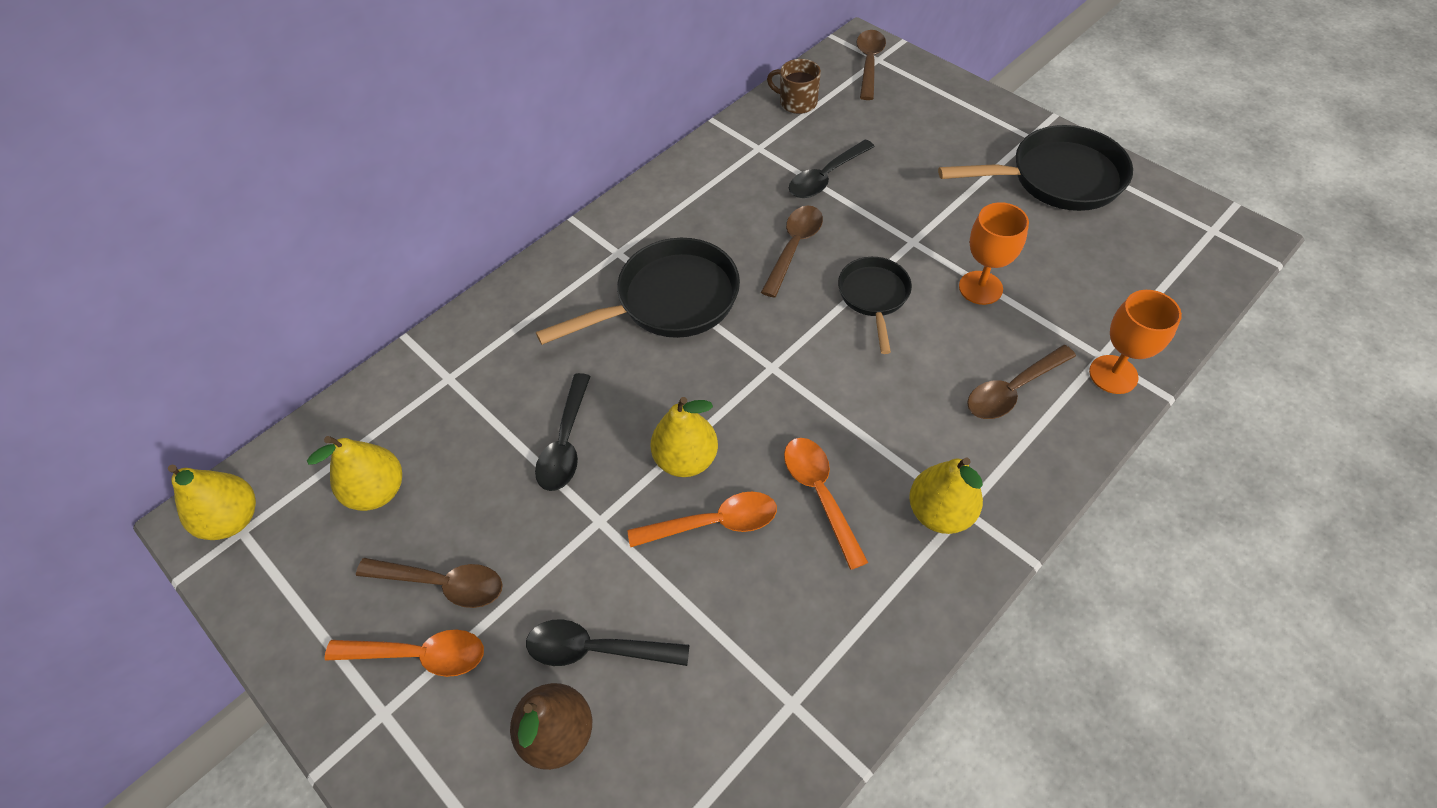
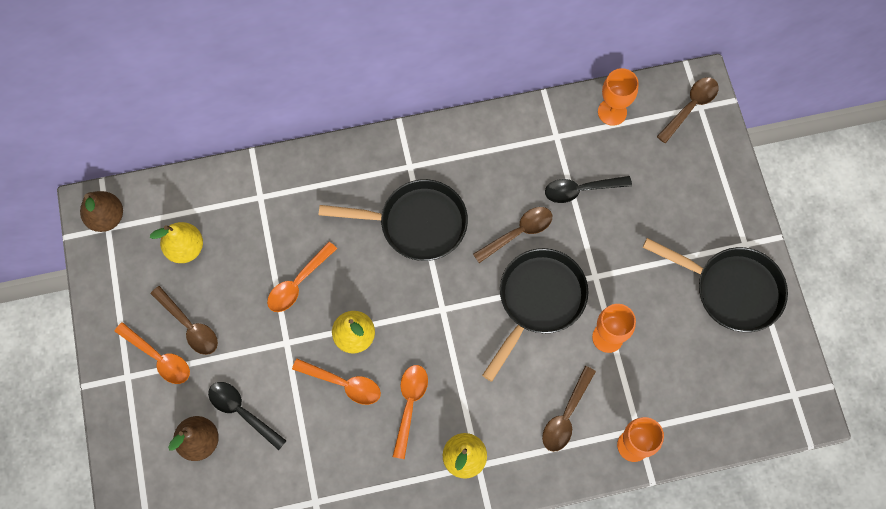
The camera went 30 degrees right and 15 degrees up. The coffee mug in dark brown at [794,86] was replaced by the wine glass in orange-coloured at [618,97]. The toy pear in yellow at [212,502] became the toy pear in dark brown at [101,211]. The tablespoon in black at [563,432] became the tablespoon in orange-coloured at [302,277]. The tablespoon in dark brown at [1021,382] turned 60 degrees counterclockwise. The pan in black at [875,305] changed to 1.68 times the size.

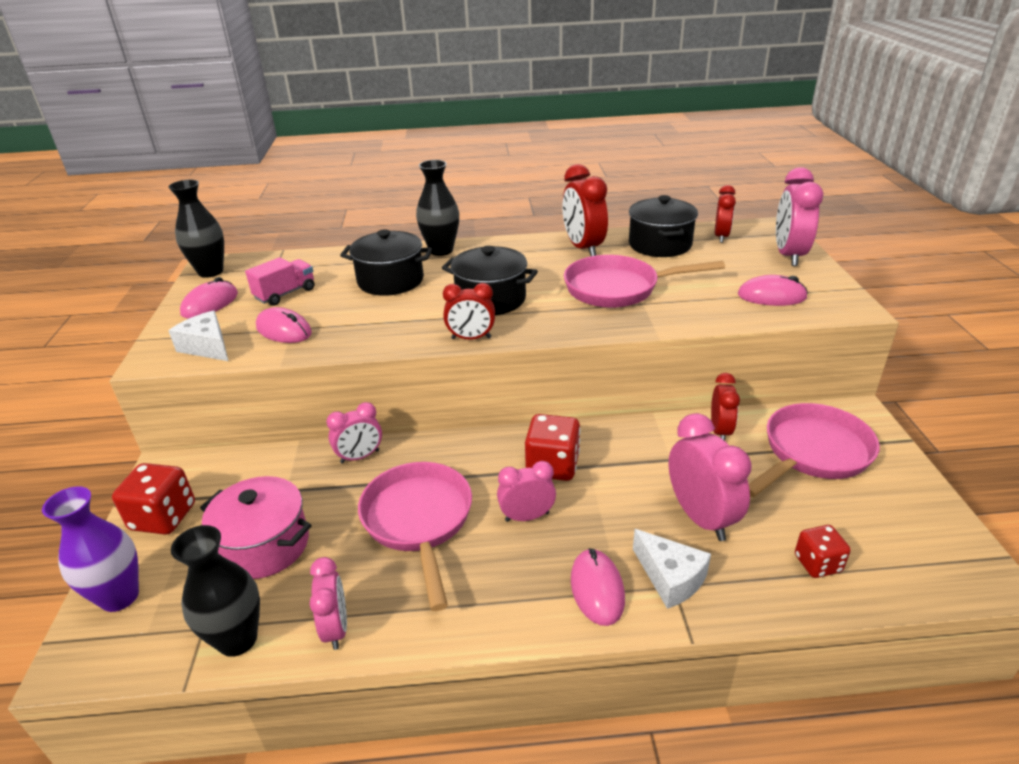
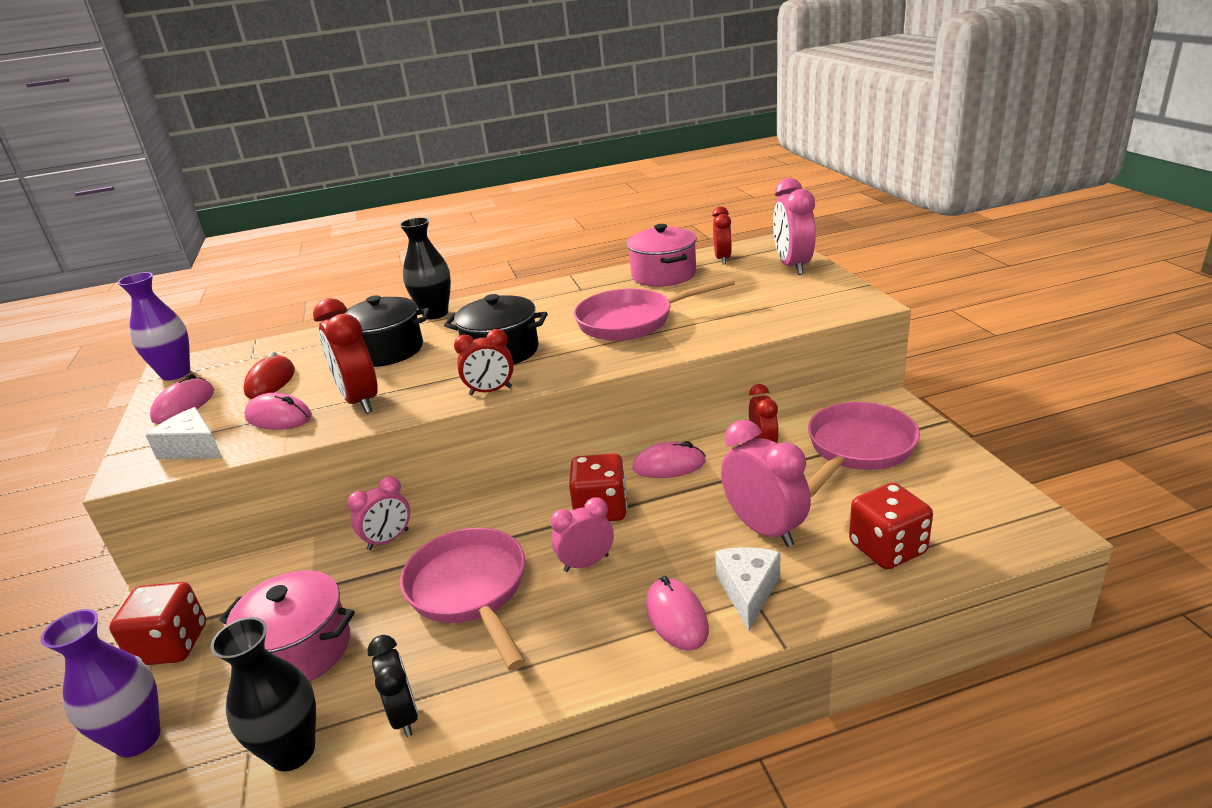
The camera went 10 degrees left and 5 degrees down. The alarm clock in red moved from [585,210] to [345,355]. The computer mouse in rose-pink moved from [773,290] to [669,459]. The toy truck in rose-pink at [280,281] was replaced by the computer mouse in red at [269,375]. The tall vase in black at [196,229] became the tall vase in purple at [153,326]. The alarm clock in rose-pink at [328,603] became the alarm clock in black at [392,686]. The stockpot in black at [663,226] became the stockpot in rose-pink at [662,255]. The cheese in snow-white at [672,569] turned 120 degrees counterclockwise. The die in red at [823,551] changed to 1.57 times the size.

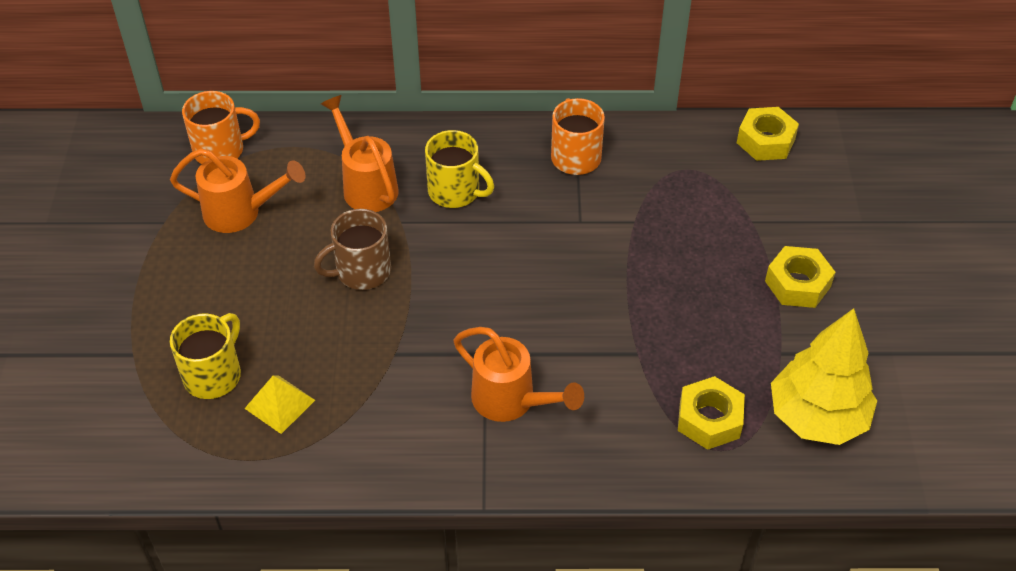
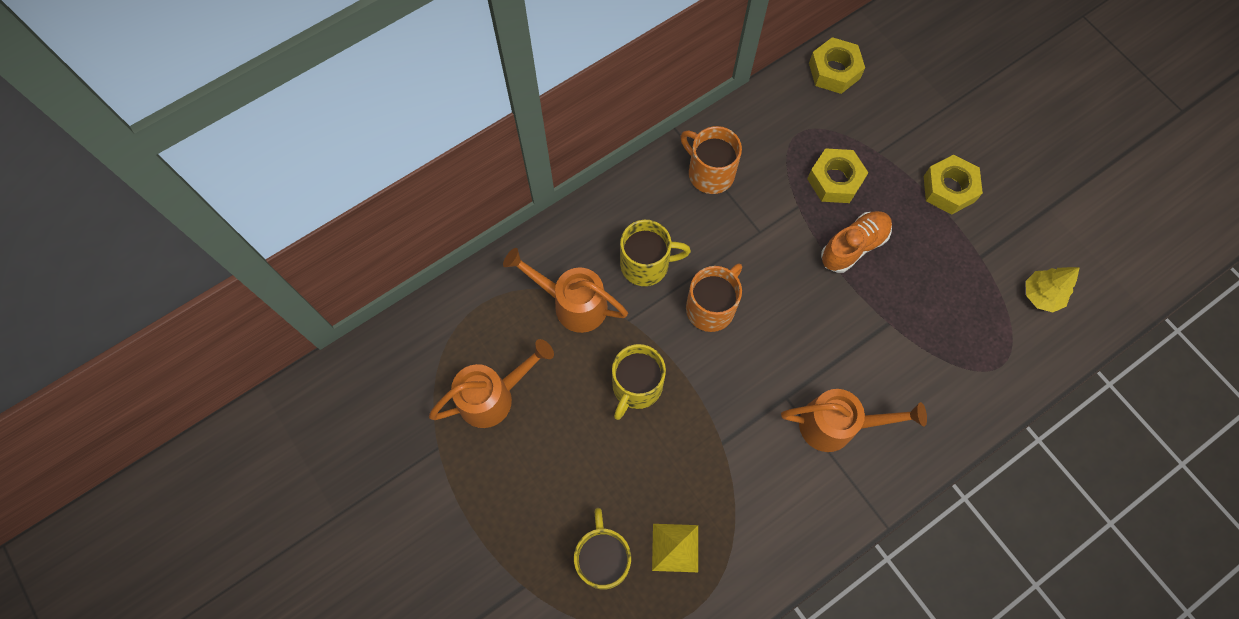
The camera went 35 degrees left and 20 degrees up. The shoe in orange-coloured at [856,242] appeared. The coffee mug in orange-coloured moved from [221,127] to [714,298]. The hex nut in yellow moved from [711,413] to [837,175]. The coffee mug in dark brown at [352,249] became the coffee mug in yellow at [639,382]. The toy tree in yellow at [824,376] changed to 0.52 times the size.

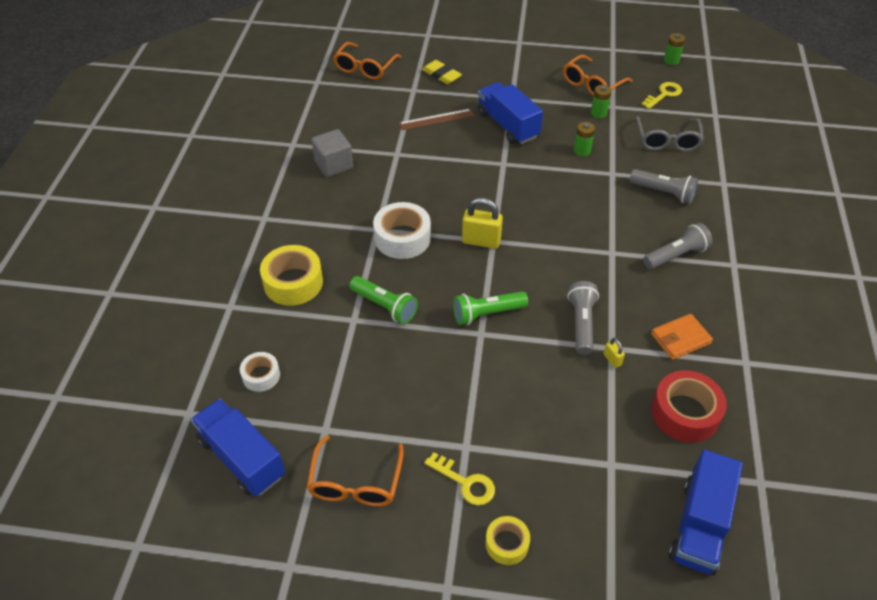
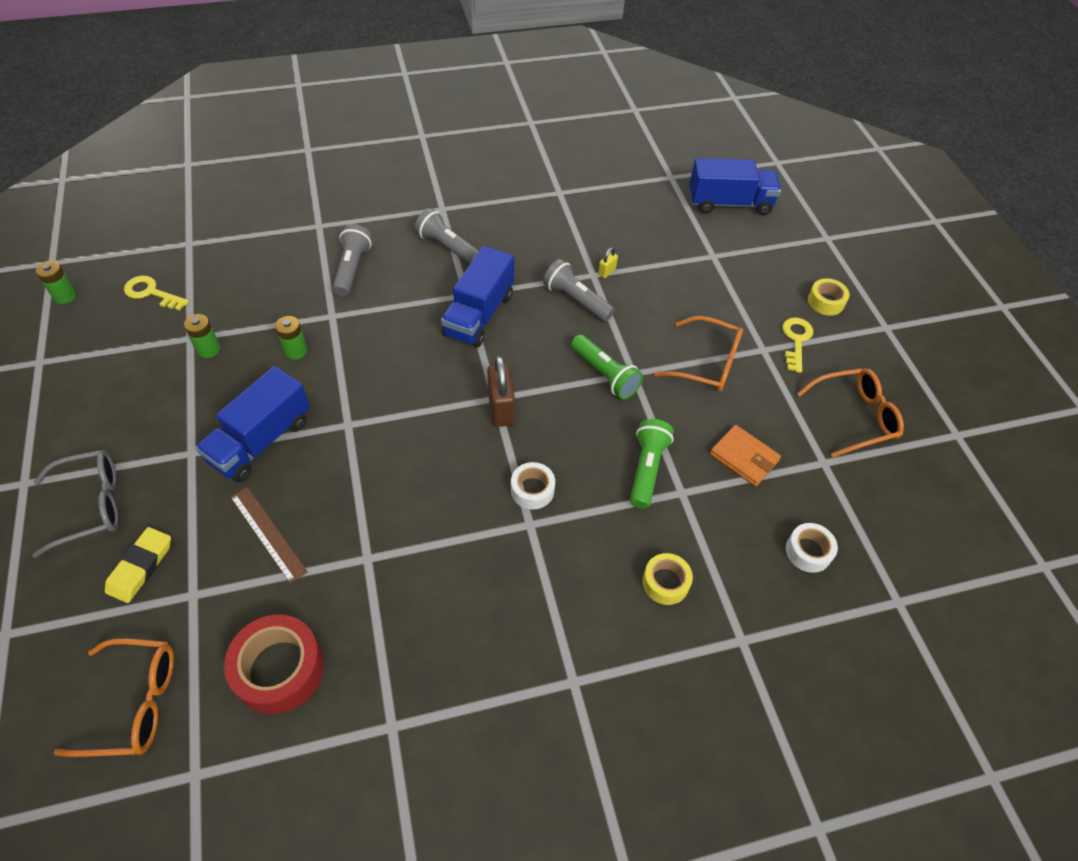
The camera went 115 degrees left and 5 degrees up. The cube in ash-grey at [332,153] disappeared. The toy truck in royal blue moved from [238,447] to [477,296]. The glasses in orange-coloured moved from [598,75] to [698,354]. The glasses in ash-grey moved from [670,134] to [75,504]. The wallet in orange-coloured moved from [682,337] to [745,455]. The roll of tape in red moved from [689,406] to [274,664]. The small lock in yellow at [482,223] became the small lock in dark brown at [501,391]. The pocket torch in ash-grey at [583,318] turned 60 degrees clockwise. The roll of tape in yellow at [291,275] changed to 0.58 times the size. The roll of tape in snow-white at [402,230] changed to 0.58 times the size.

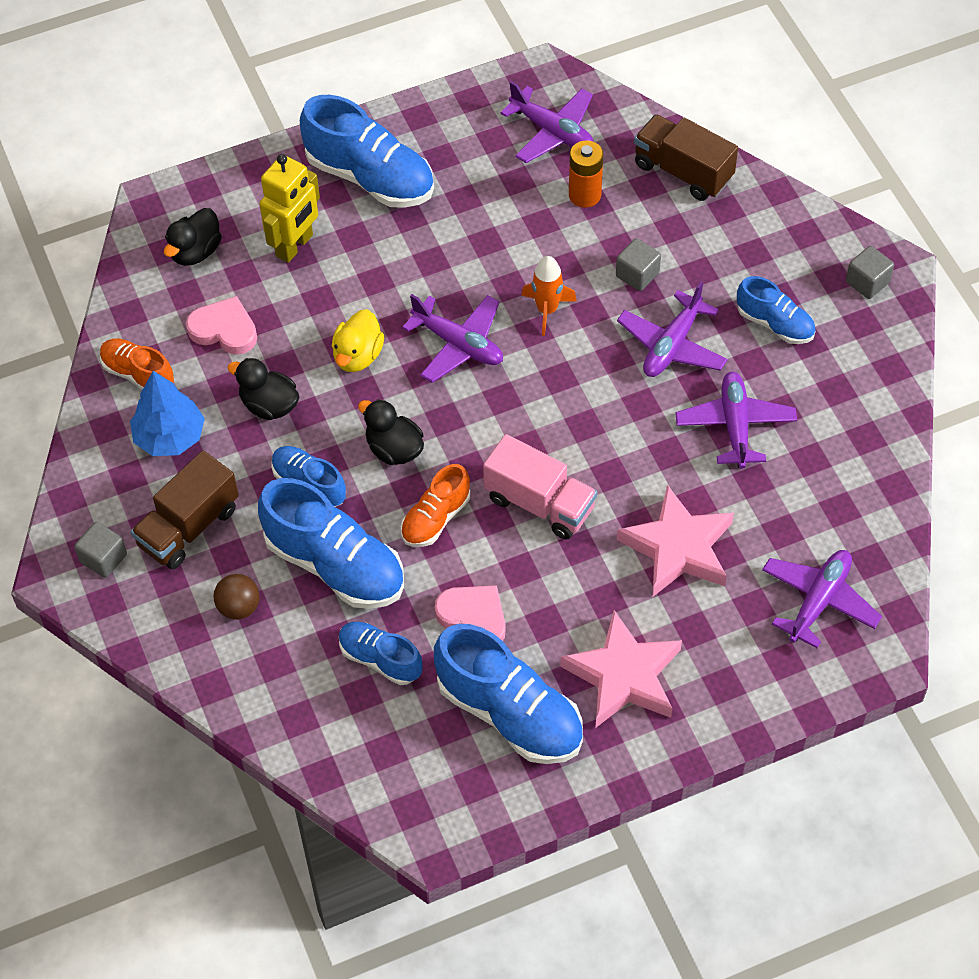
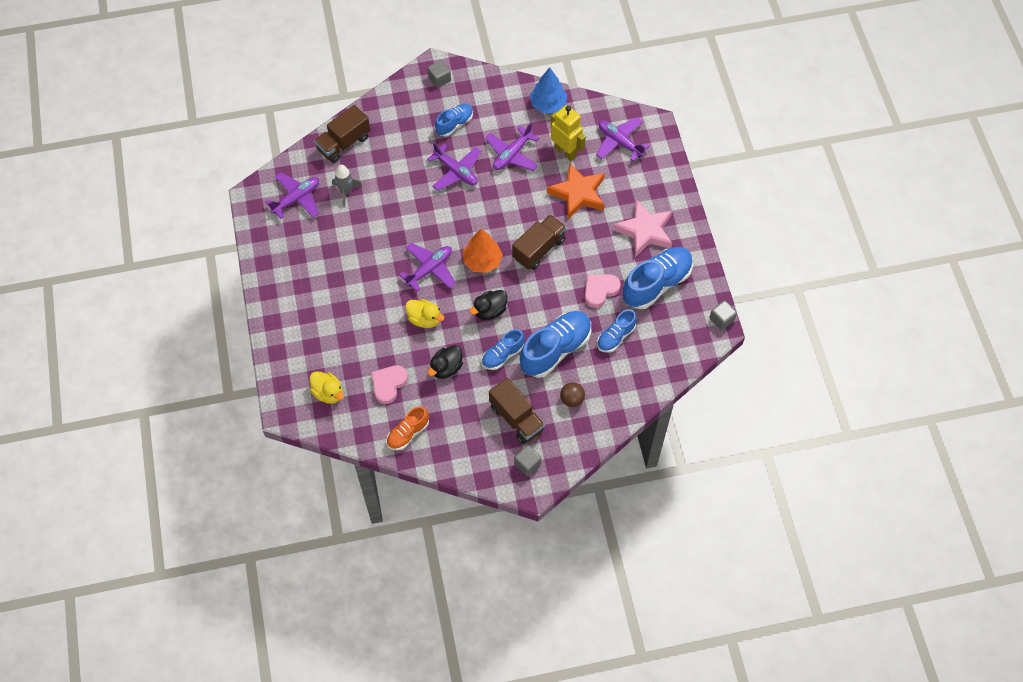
The camera went 80 degrees left and 5 degrees up. The shoe in royal blue at [367,151] disappeared. The shoe in orange-coloured at [435,505] disappeared. The rocket in orange-coloured at [549,296] disappeared. The toy tree in orange-coloured at [483,251] appeared. The toy tree in royal blue moved from [167,413] to [548,90]. The robot figure in yellow moved from [289,208] to [568,133]. The cube in ash-grey moved from [638,264] to [723,315]. The AA battery in orange-coloured at [586,174] was replaced by the rocket in ash-grey at [347,186]. The rubber duck in black at [193,237] became the rubber duck in yellow at [327,387]. The toy truck in rose-pink at [540,487] became the toy truck in dark brown at [539,242]. The star in rose-pink at [675,541] became the star in orange-coloured at [576,190]. The plane in purple at [736,420] turned 60 degrees counterclockwise.

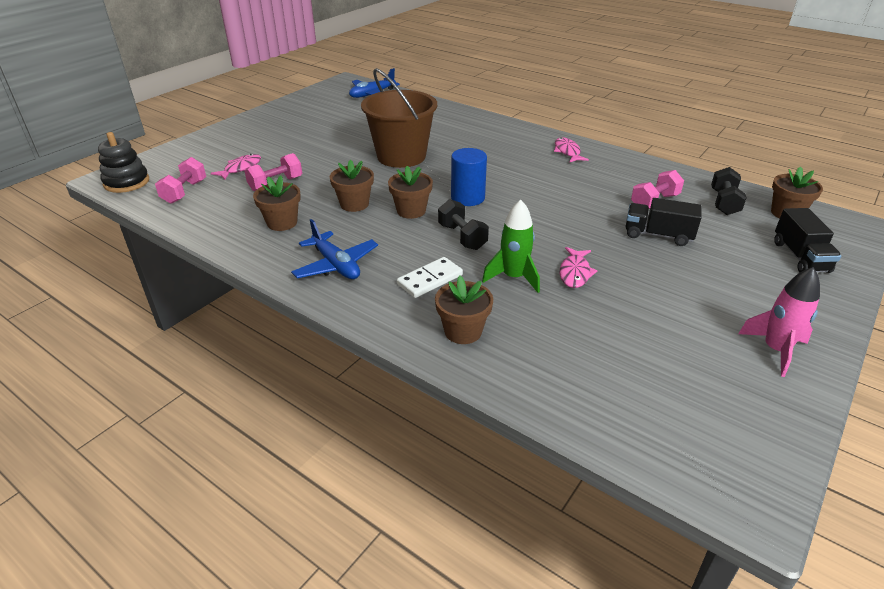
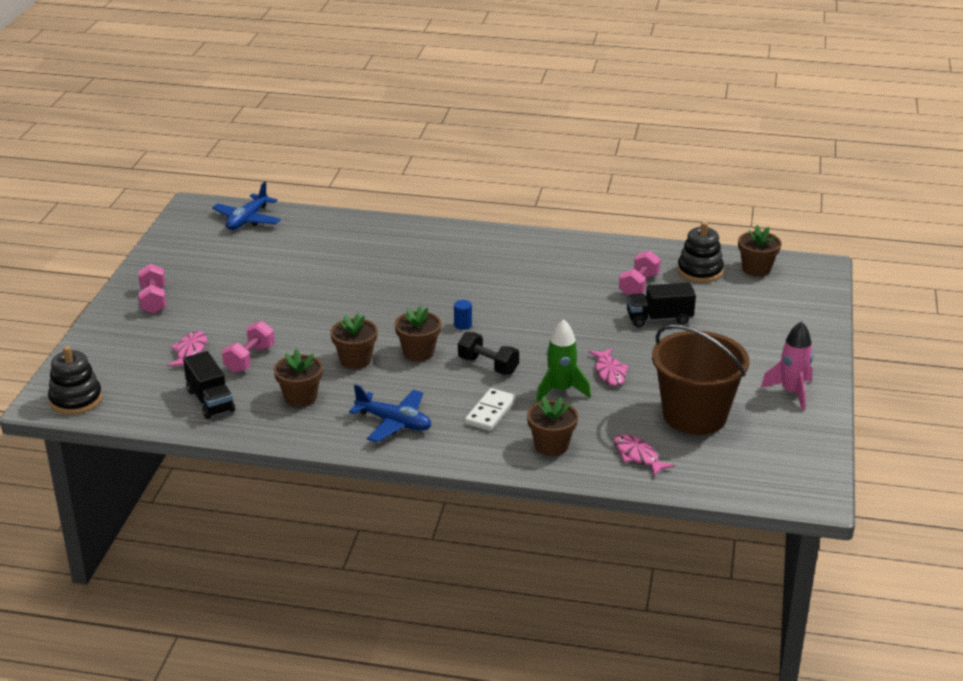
The camera went 25 degrees left and 5 degrees down. The free weight in rose-pink moved from [180,180] to [152,289]. The bucket in dark brown moved from [399,118] to [700,380]. The fish in rose-pink moved from [571,150] to [644,455]. The toy truck in black moved from [807,240] to [209,385]. The free weight in black at [729,191] was replaced by the stacking rings in black at [700,252]. The cylinder in royal blue at [469,177] changed to 0.49 times the size.

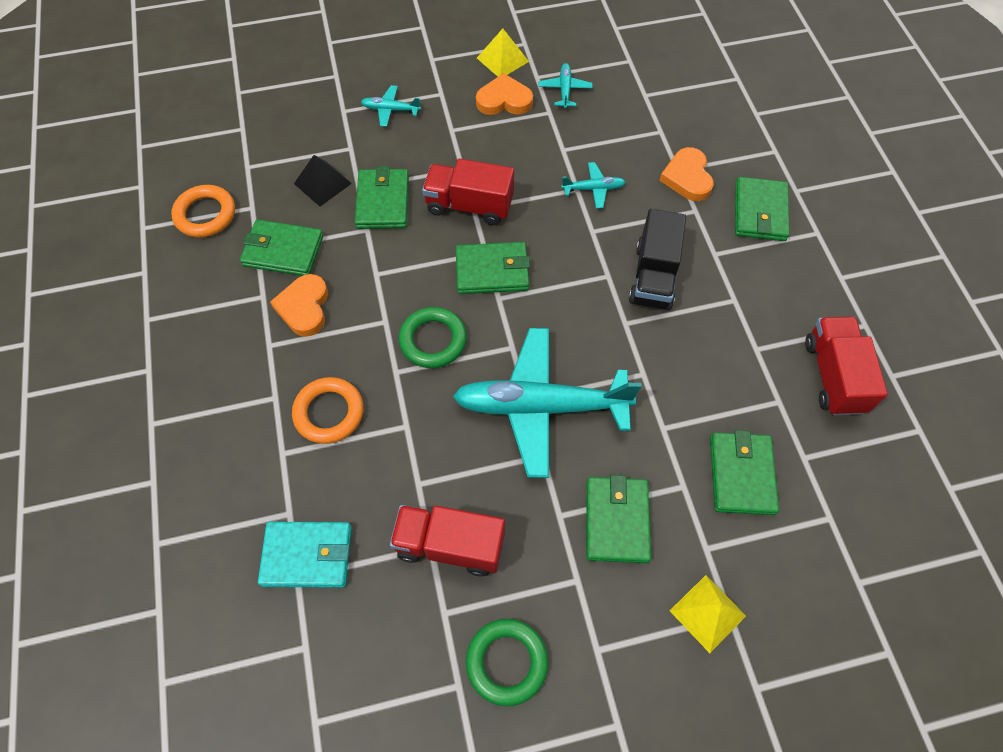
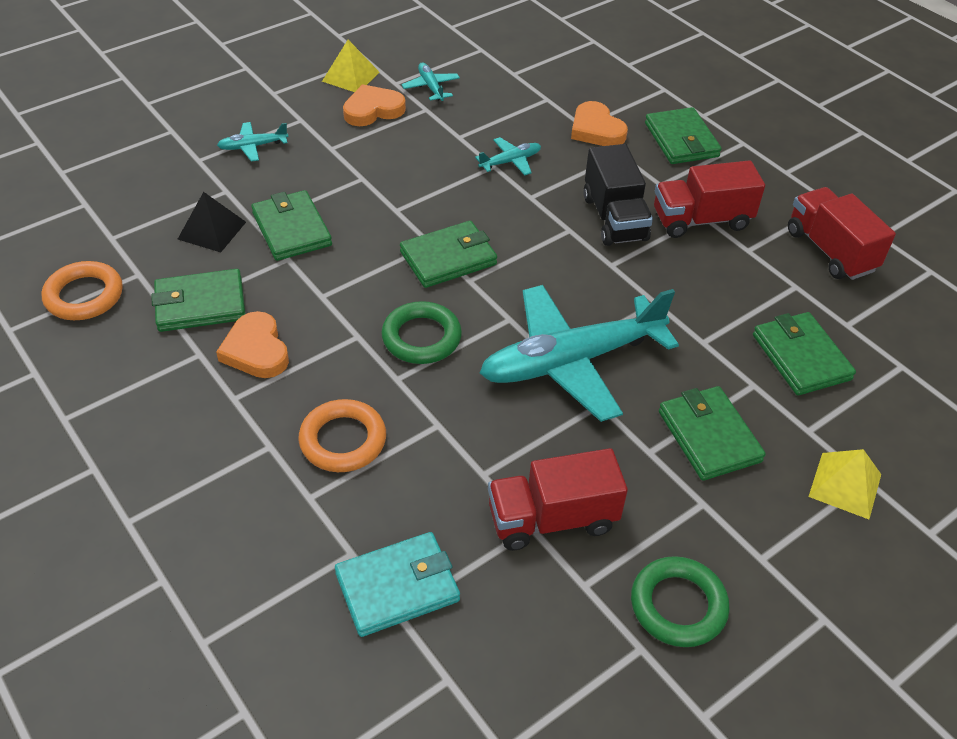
The camera went 25 degrees left and 15 degrees down. The toy truck in red moved from [468,192] to [709,199].

